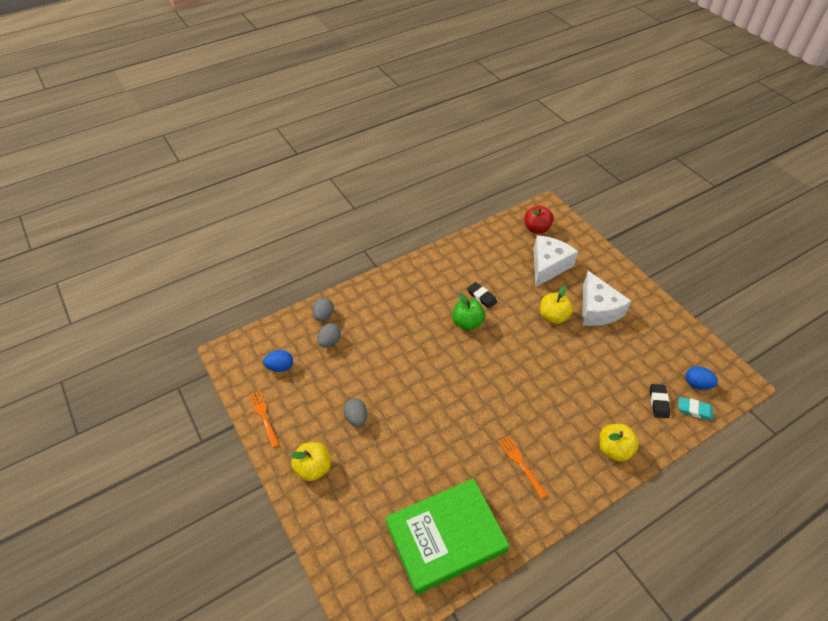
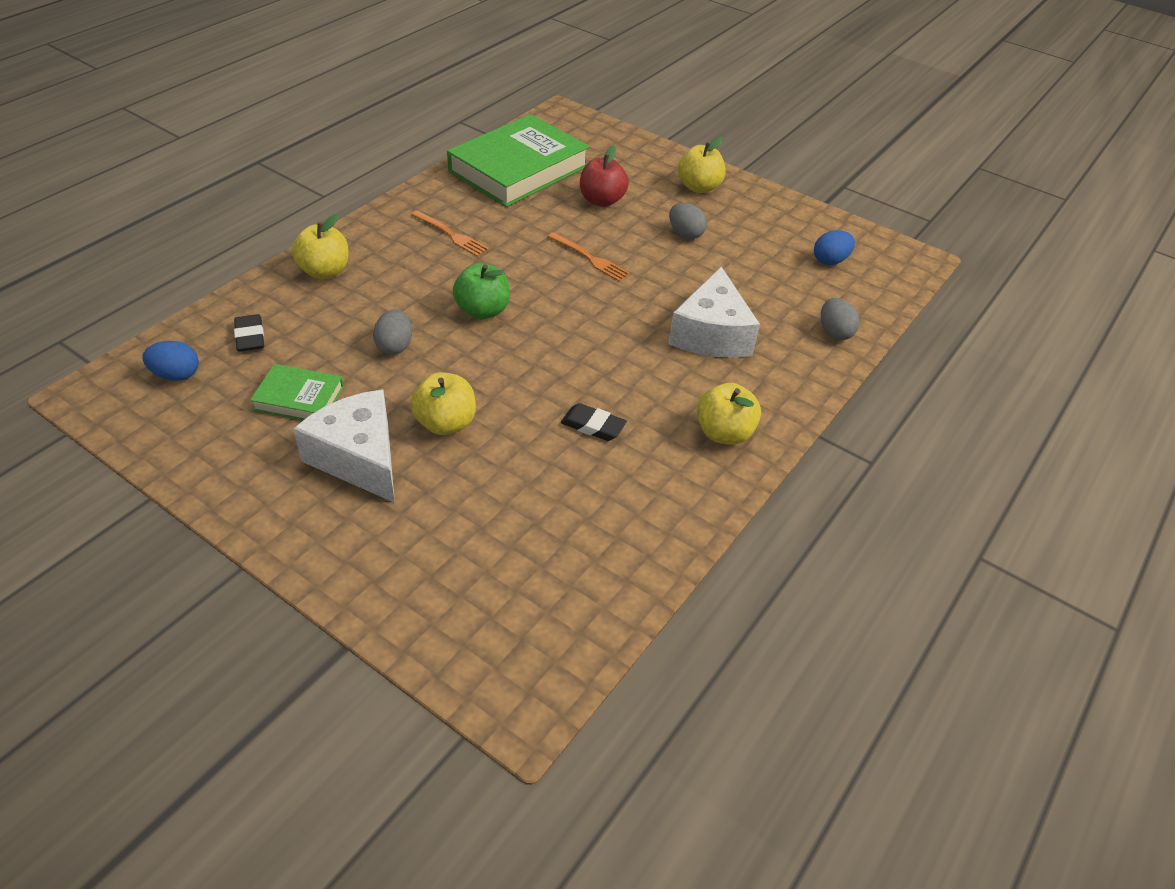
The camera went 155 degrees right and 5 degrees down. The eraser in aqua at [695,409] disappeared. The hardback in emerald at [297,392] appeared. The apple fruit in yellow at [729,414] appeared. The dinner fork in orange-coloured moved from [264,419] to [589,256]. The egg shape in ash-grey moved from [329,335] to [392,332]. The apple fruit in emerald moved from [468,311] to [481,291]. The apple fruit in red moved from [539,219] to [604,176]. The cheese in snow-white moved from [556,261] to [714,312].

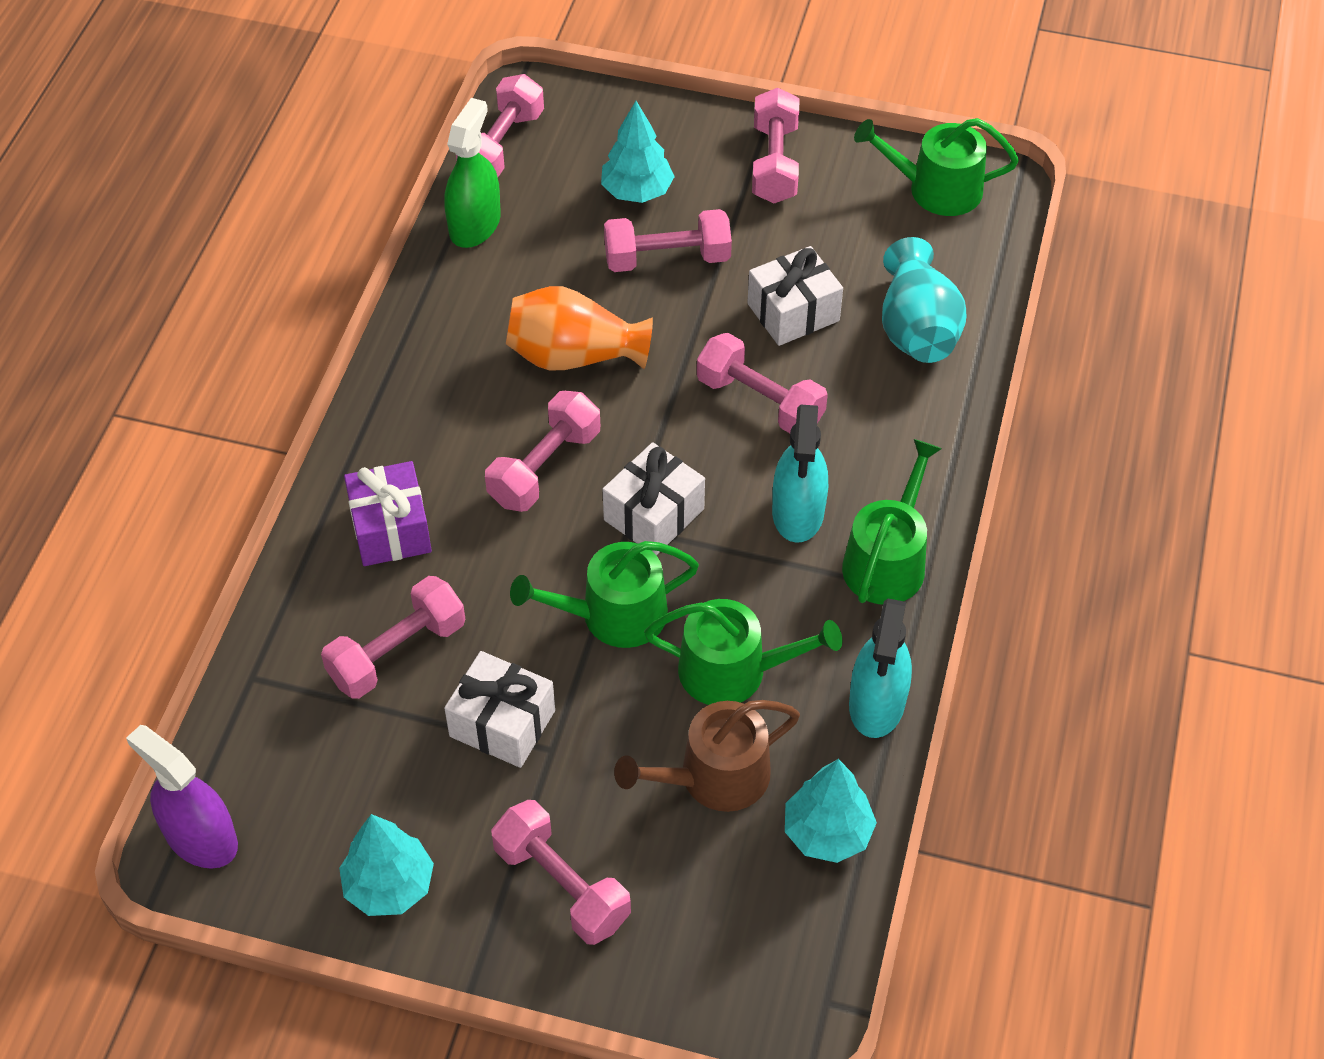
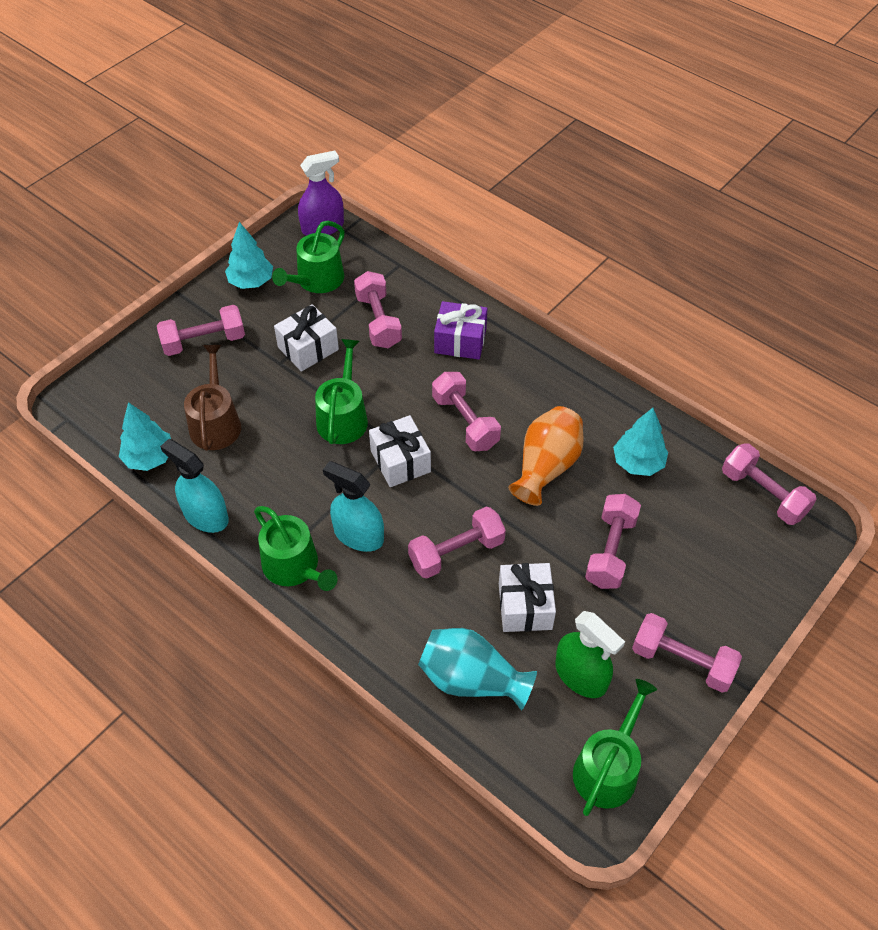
The camera went 115 degrees right and 0 degrees up. The spray bottle in emerald moved from [472,173] to [590,654]. The toy tree in aqua moved from [638,152] to [640,442]. The watering pot in emerald moved from [743,652] to [308,257].

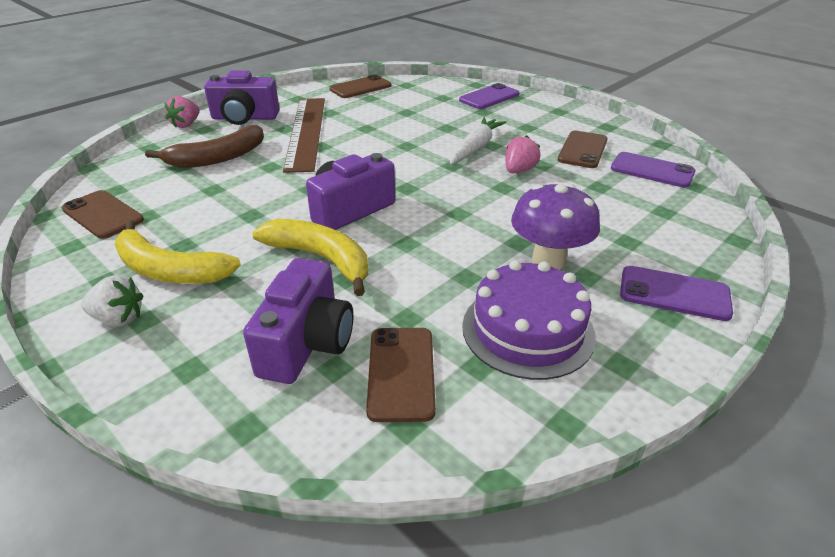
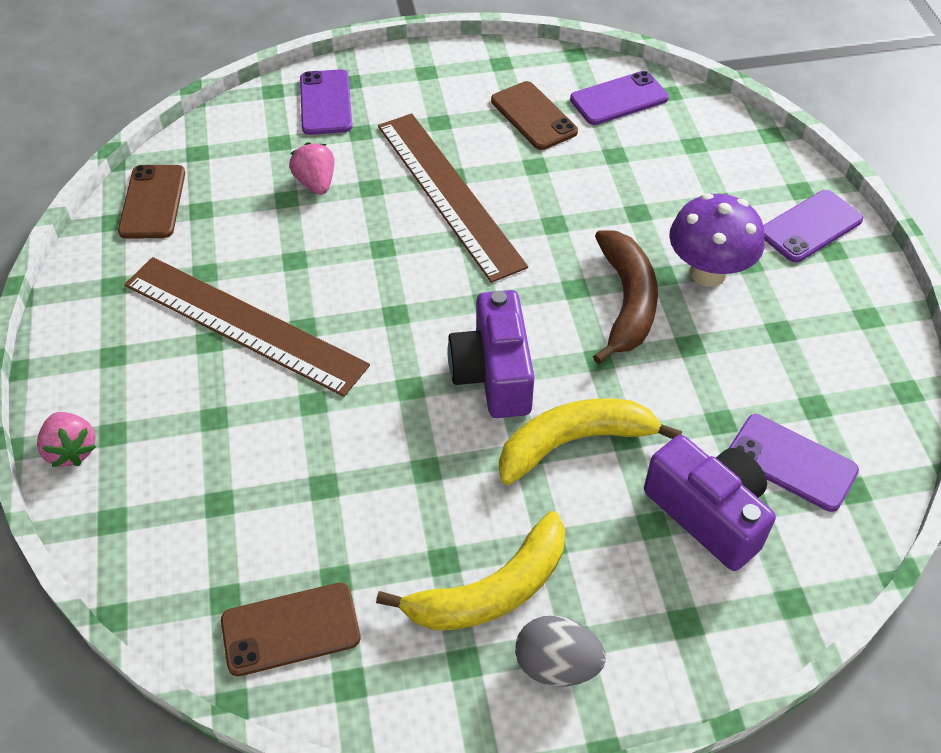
The camera went 55 degrees left and 15 degrees up. The photo camera in purple at [242,97] disappeared. The layer cake in purple at [529,320] disappeared. The toy banana in dark brown moved from [204,146] to [625,297]. The strawberry in rose-pink moved from [522,154] to [311,168]. The strawberry in snow-white at [112,300] was replaced by the egg shape in ash-grey at [560,651]. The carrot in snow-white at [478,141] was replaced by the ruler in dark brown at [453,198]. The mobile phone in dark brown at [401,375] became the mobile phone in purple at [794,463].

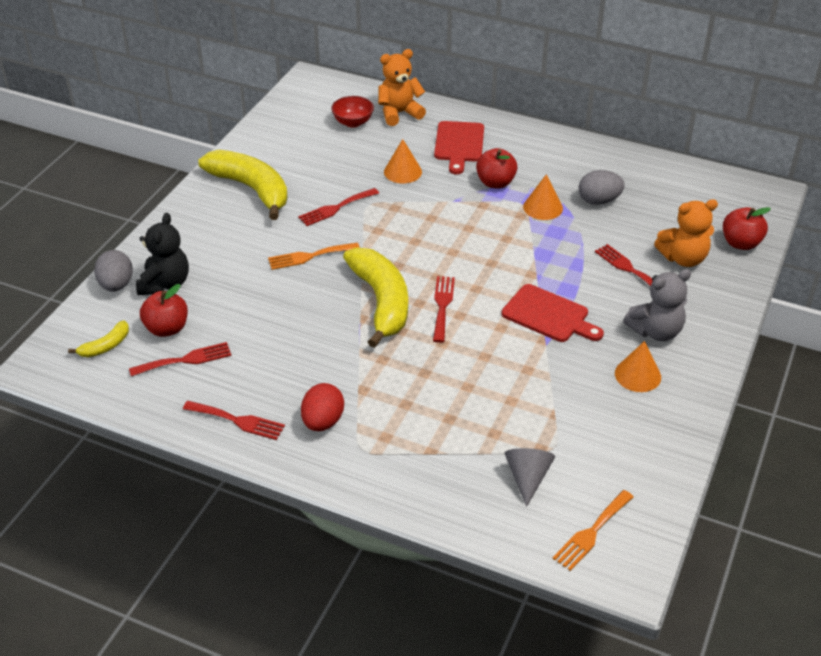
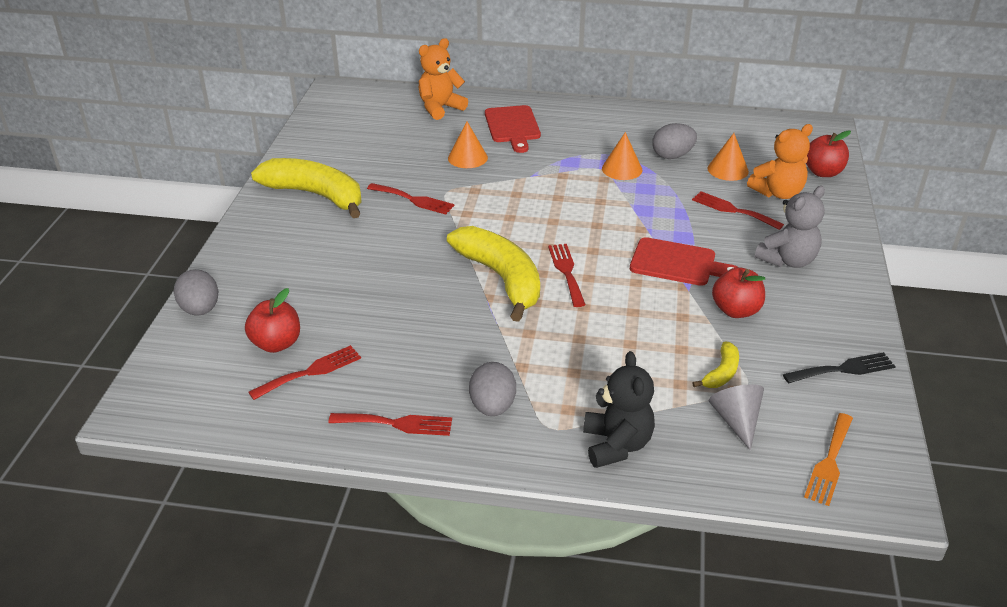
The camera went 15 degrees left and 5 degrees down. The dinner fork in orange-coloured at [314,256] disappeared. The deep dish in red at [352,112] disappeared. The dinner fork in black at [839,367] appeared. The toy banana in yellow moved from [98,338] to [716,364]. The stuffed bear in black moved from [162,254] to [619,409]. The apple fruit in red moved from [497,168] to [738,292]. The cone in orange-coloured moved from [638,366] to [728,157]. The egg shape in red at [322,407] became the egg shape in ash-grey at [492,389]. The dinner fork in red at [338,207] turned 105 degrees counterclockwise.

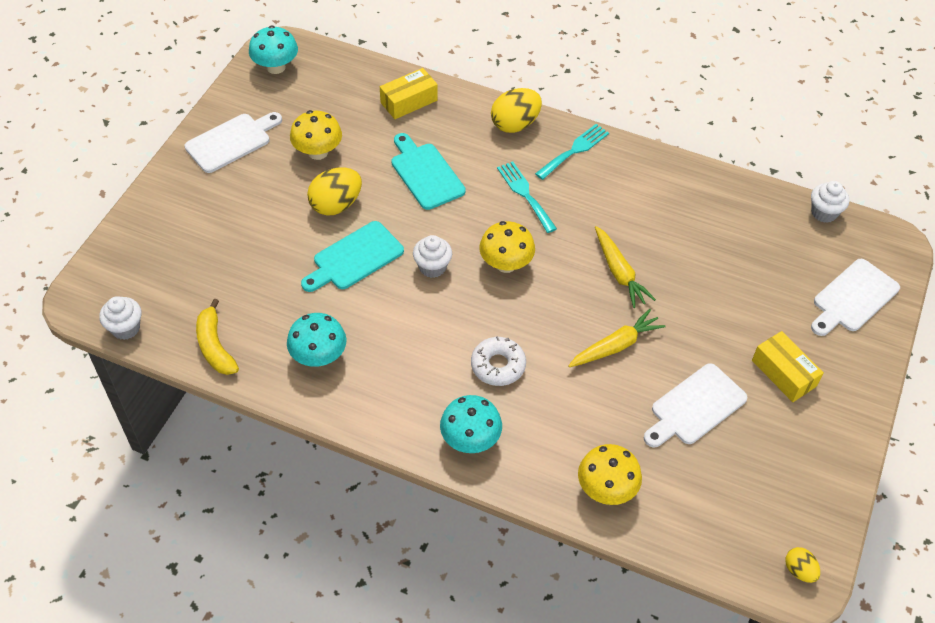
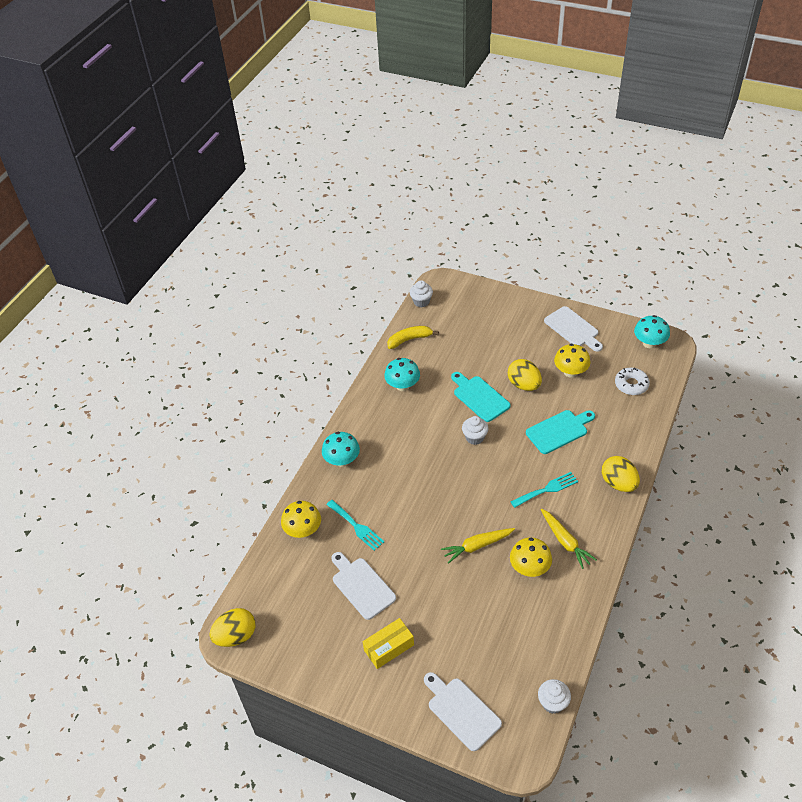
The camera went 95 degrees right and 5 degrees down. The package in yellow at [409,93] disappeared. The doughnut in snow-white moved from [498,361] to [632,381]. The toadstool in yellow moved from [507,247] to [531,557]. The dinner fork in aqua moved from [572,152] to [355,525]. The carrot in yellow moved from [617,338] to [568,539]. The egg shape in yellow at [802,565] changed to 1.85 times the size.

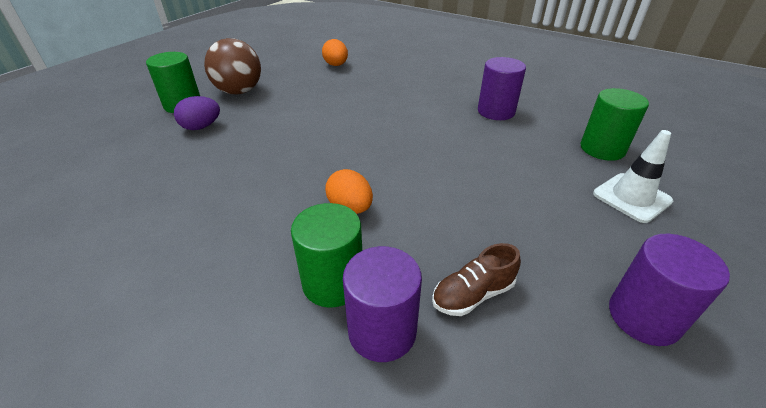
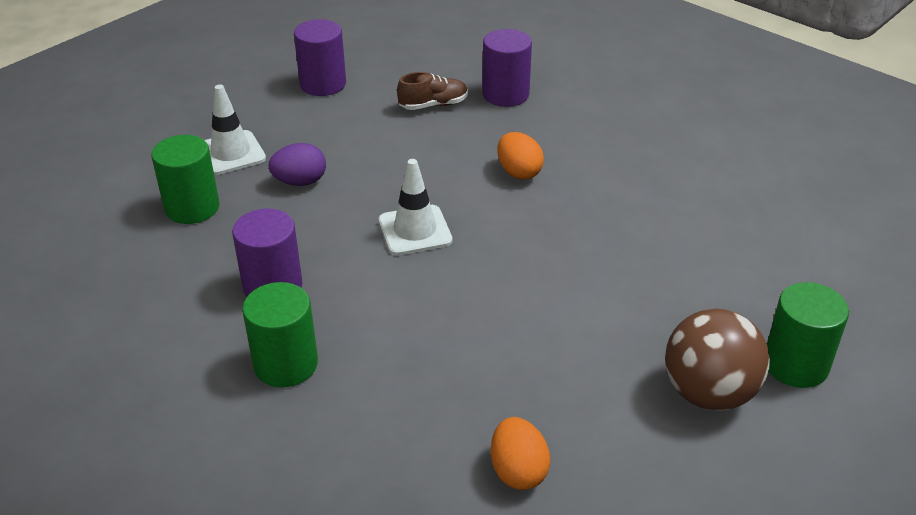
The camera went 170 degrees left and 0 degrees up. The road cone in snow-white at [416,207] appeared. The egg shape in purple moved from [197,113] to [297,164]. The cylinder in emerald moved from [326,255] to [280,334].

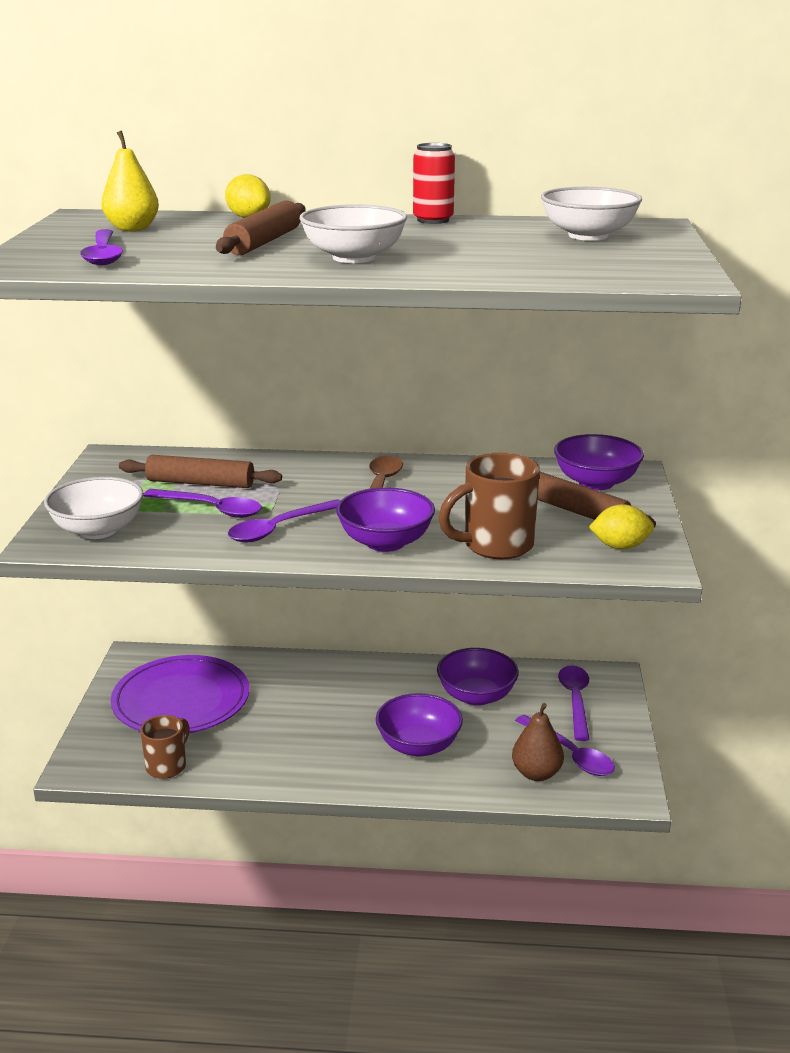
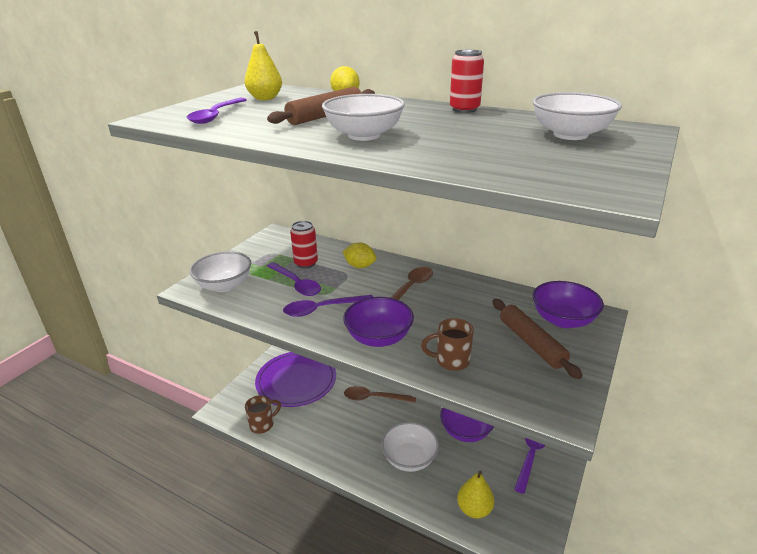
The camera went 25 degrees right and 5 degrees up. The tablespoon in purple at [565,745] disappeared. The tablespoon in dark brown at [380,394] appeared. The lemon in yellow moved from [621,526] to [359,255]. The dough roller in dark brown at [200,471] was replaced by the tin in red at [304,244]. The deep dish in purple at [419,725] became the deep dish in snow-white at [410,447]. The toy pear in dark brown at [538,742] became the toy pear in yellow at [475,495]. The coffee mug in dark brown at [489,506] changed to 0.64 times the size.

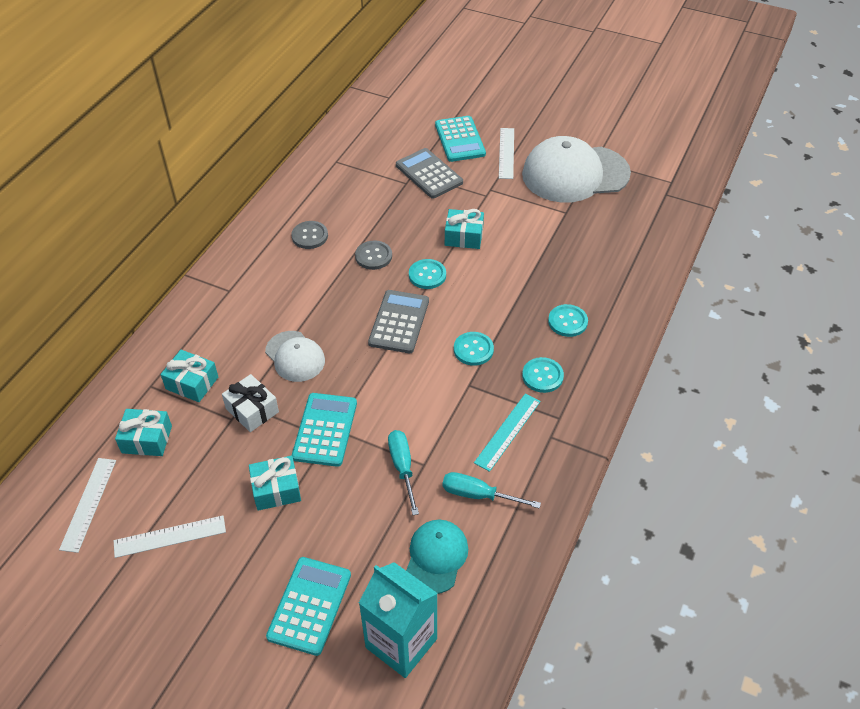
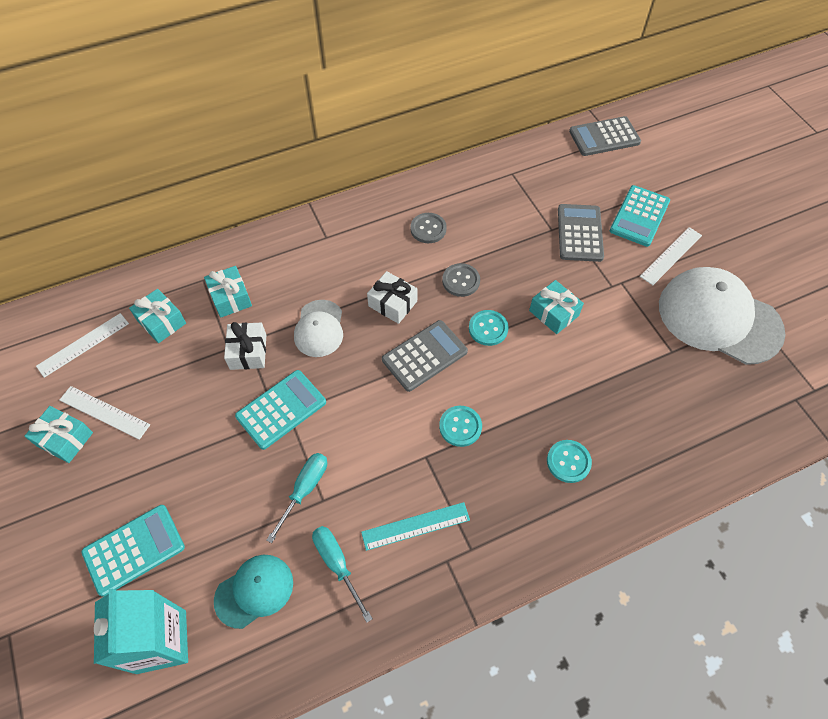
The camera went 40 degrees right and 10 degrees up. The sewing button in aqua at [543,375] disappeared. The wrapped gift in snow-white at [392,297] appeared. The calculator in ash-grey at [605,136] appeared. The wrapped gift in aqua moved from [275,483] to [58,434].

